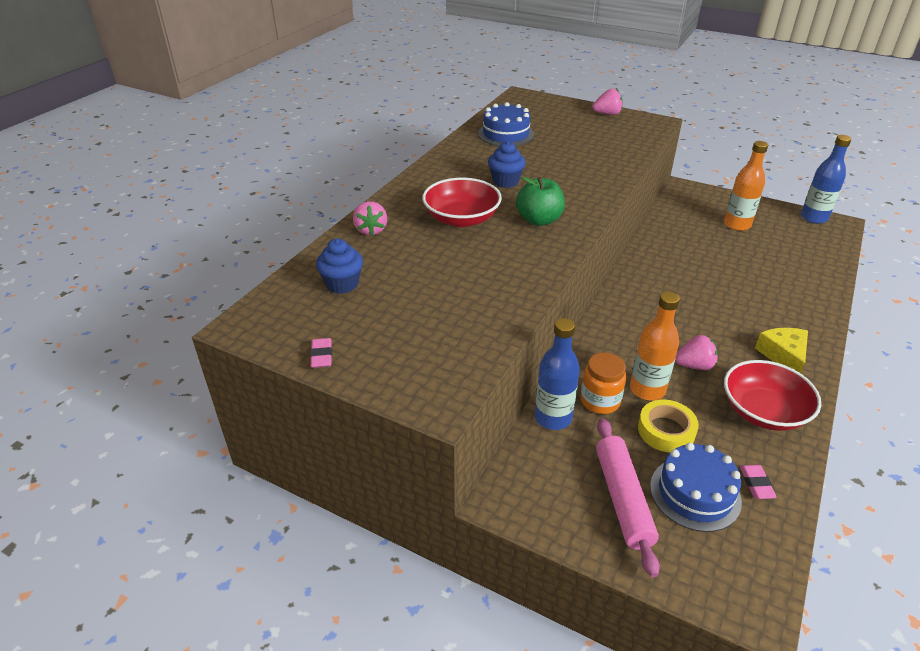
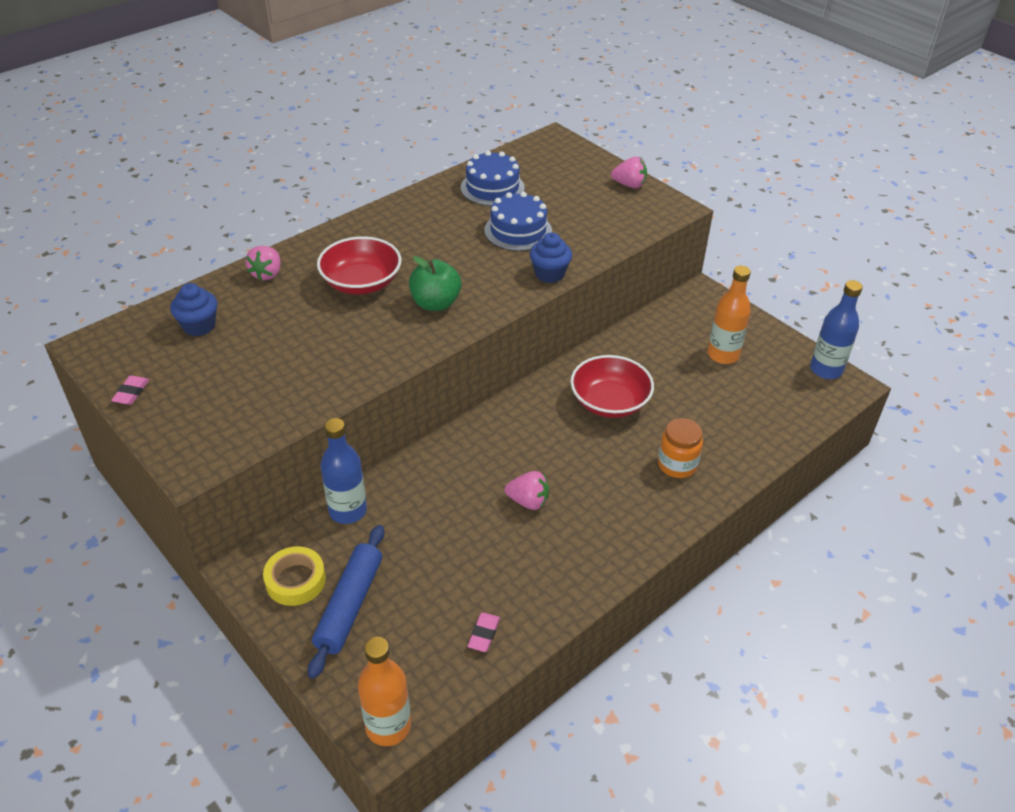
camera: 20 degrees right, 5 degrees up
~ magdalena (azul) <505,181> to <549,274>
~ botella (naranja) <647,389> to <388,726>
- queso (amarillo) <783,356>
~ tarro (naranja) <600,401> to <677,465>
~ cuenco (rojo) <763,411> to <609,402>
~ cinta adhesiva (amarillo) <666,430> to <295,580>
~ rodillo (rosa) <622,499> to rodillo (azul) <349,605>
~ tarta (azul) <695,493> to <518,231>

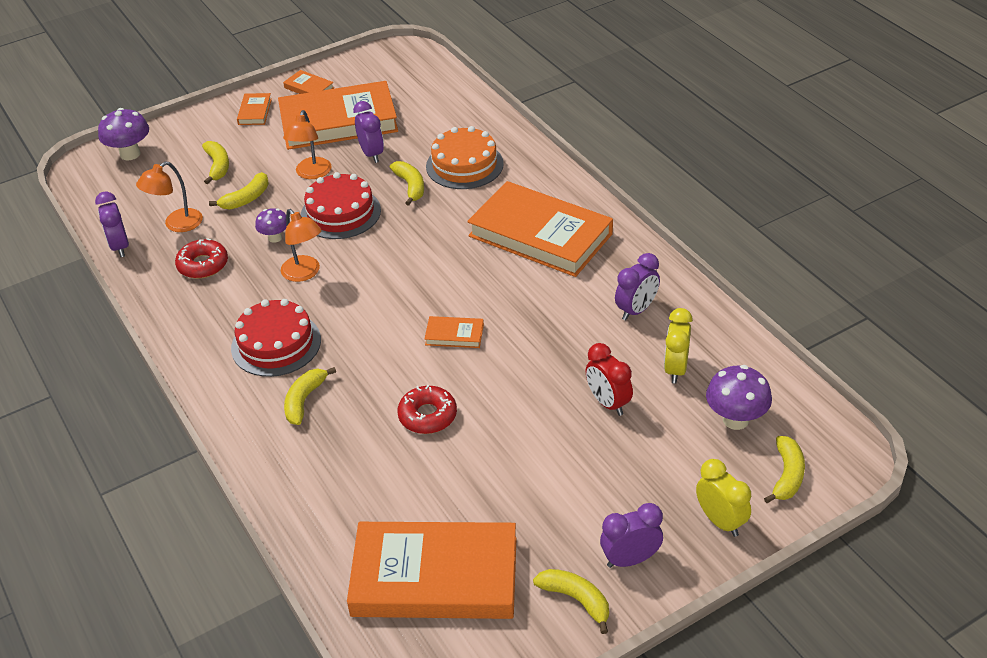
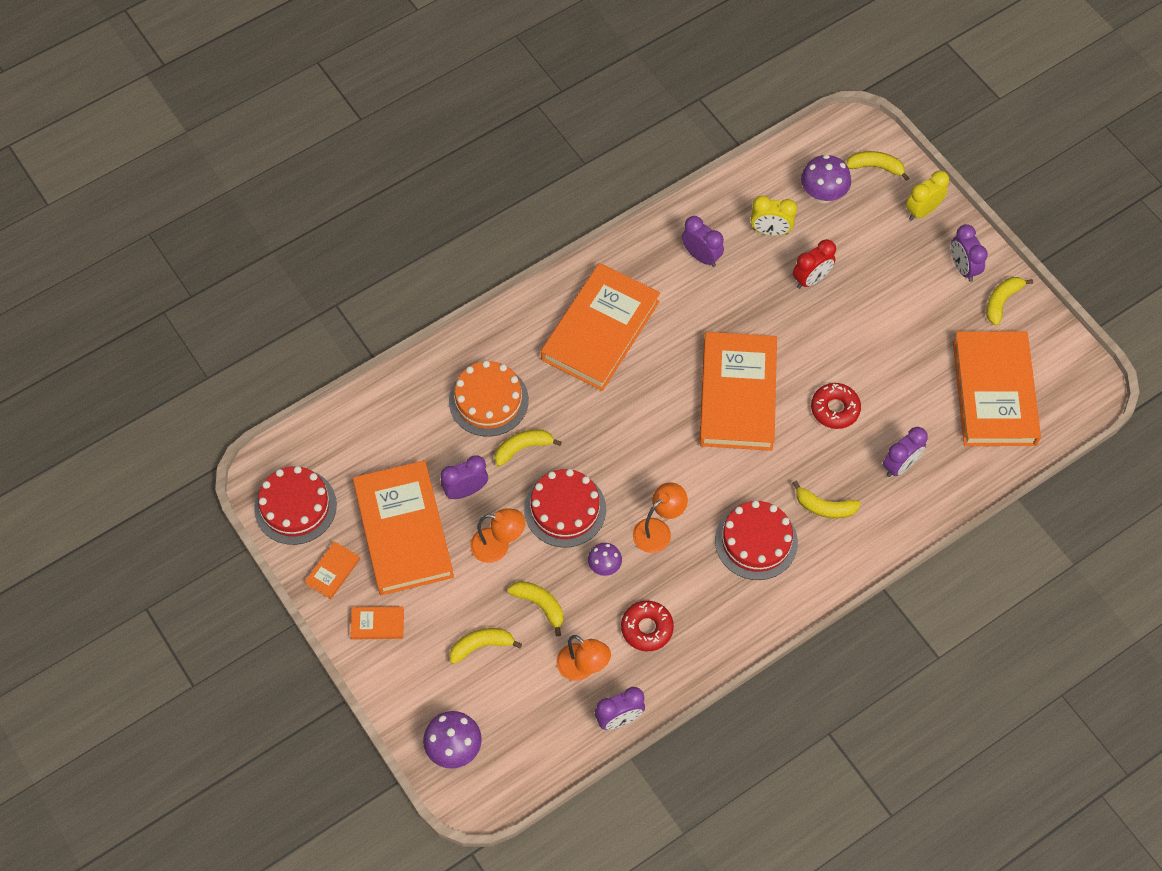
camera: 95 degrees left, 20 degrees up
~ libro (naranja) <454,335> = <737,395> x2.45
+ despertador (morado) <900,465>
+ tarta (rojo) <295,506>

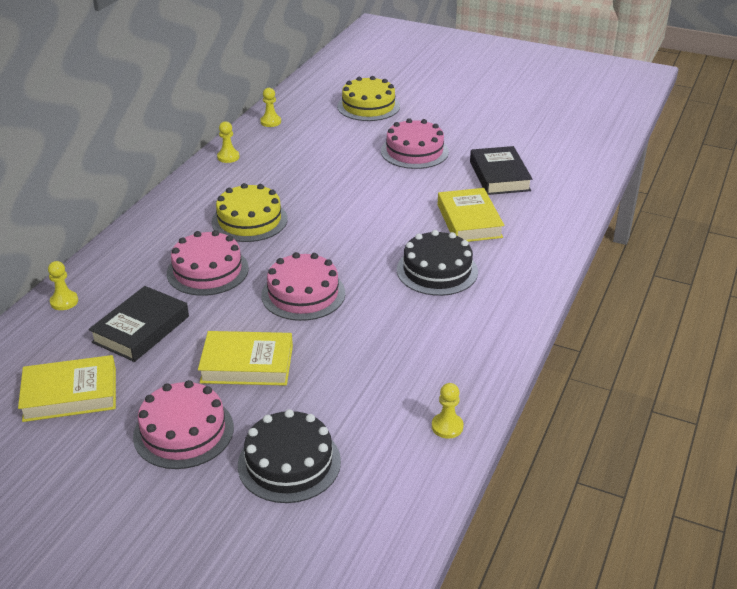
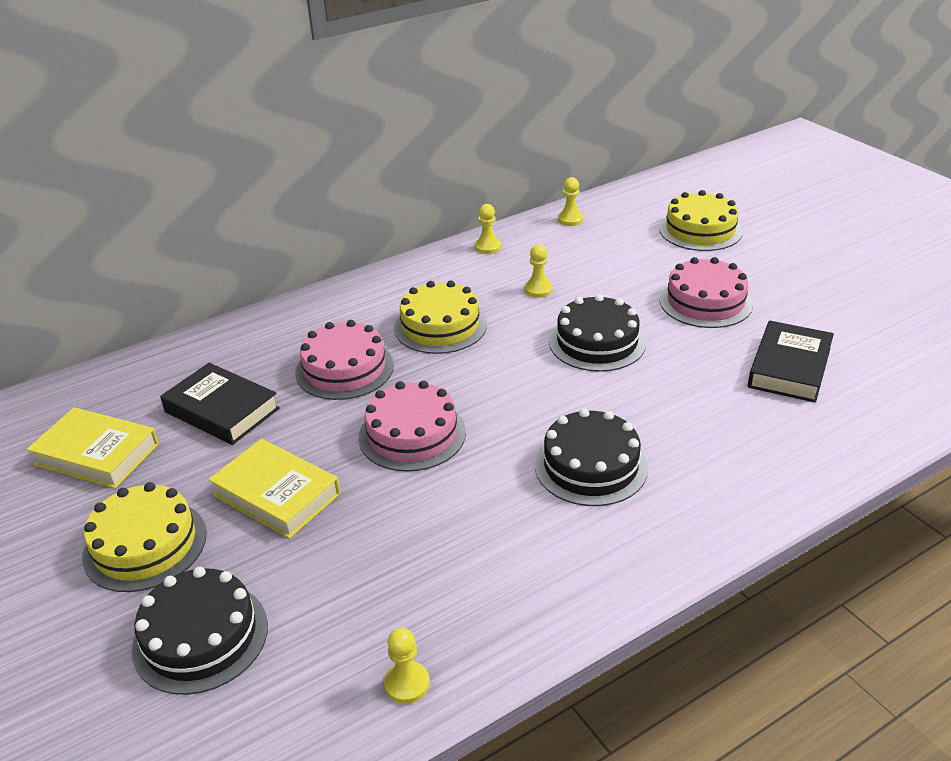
camera: 35 degrees right, 0 degrees up
- libro (amarillo) <469,221>
~ peón (amarillo) <64,301> to <538,289>
~ libro (negro) <141,329> = <222,410> 60 degrees clockwise
~ tarta (rosa) <183,431> to tarta (amarillo) <145,545>
+ tarta (negro) <597,342>

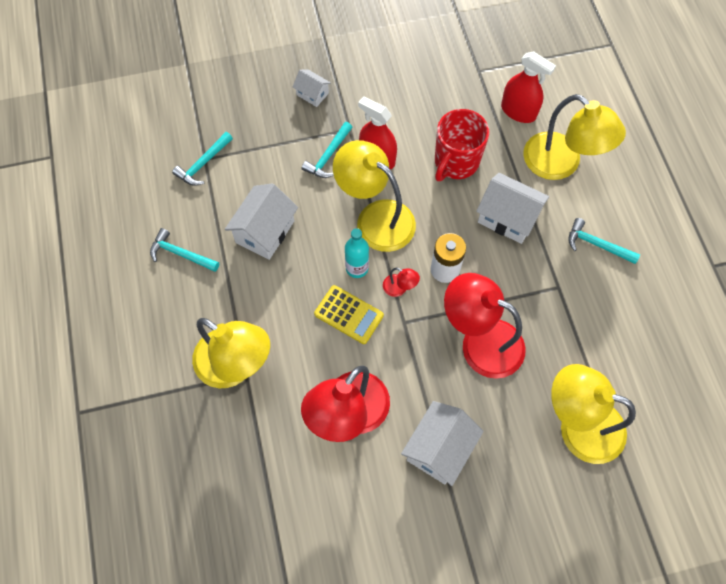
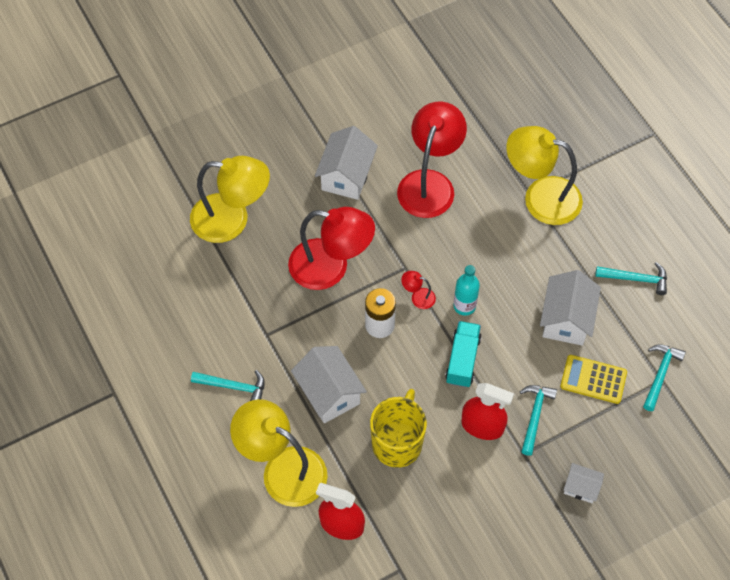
camera: 165 degrees right, 5 degrees down
~ taza (rojo) <455,162> to taza (amarillo) <397,442>
~ lámpara (amarillo) <375,218> to camión (turquesa) <462,360>
~ casa (blanco) <507,218> = <329,393> 45 degrees clockwise
~ calculadora (amarillo) <349,314> to <593,379>

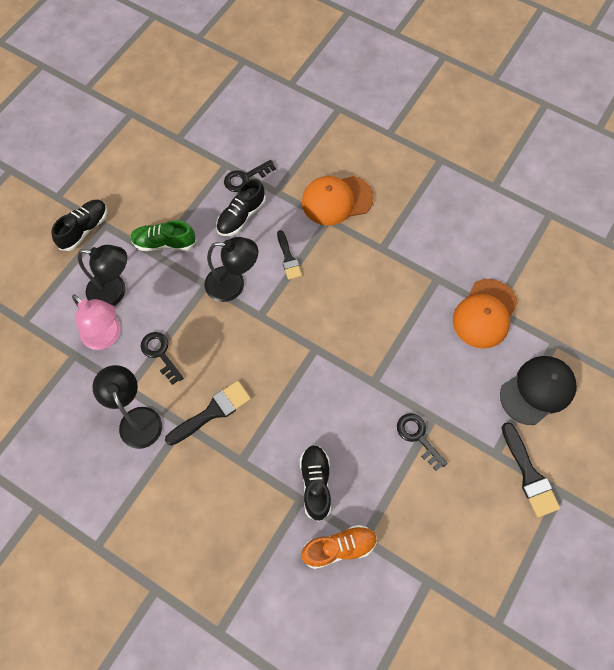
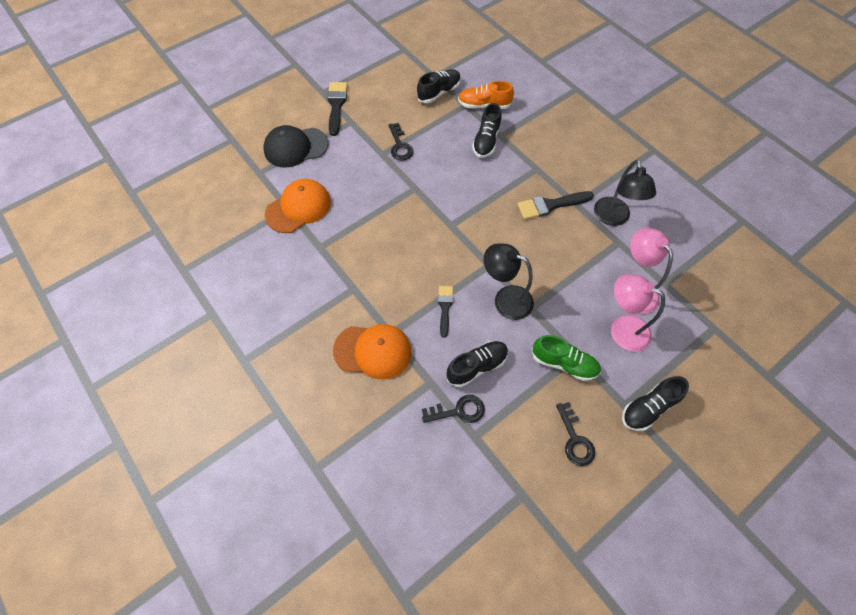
camera: 160 degrees left, 5 degrees down
~ lámpara (negro) <114,292> to lámpara (rosa) <622,329>
~ llave (negro) <160,354> to <575,439>
+ zapato (negro) <439,92>

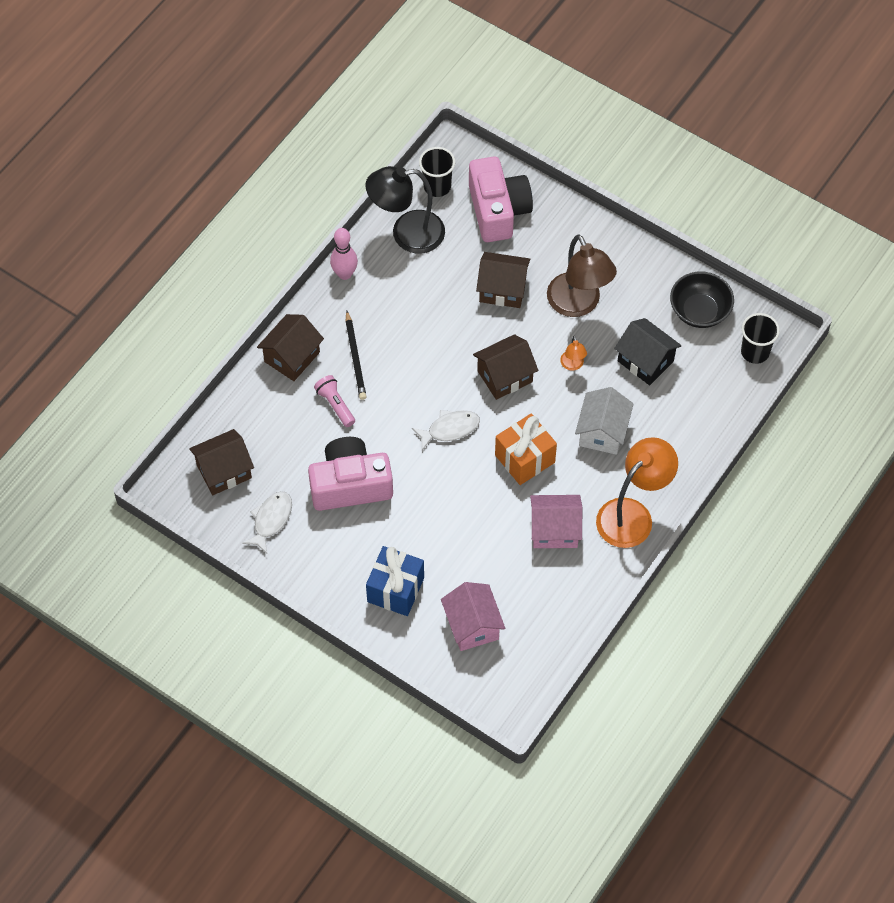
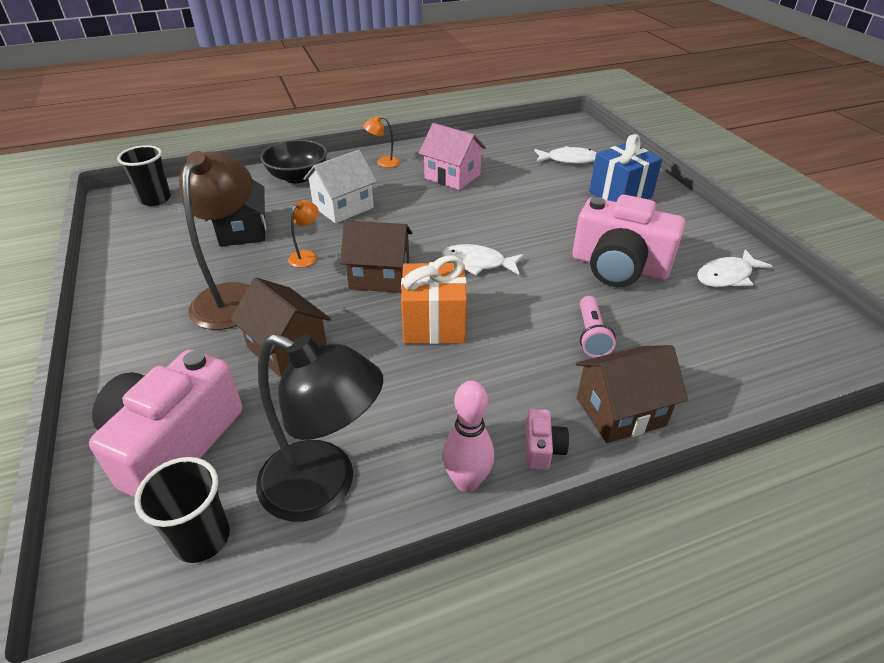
camera: 145 degrees left, 20 degrees down
~ cuenco (negro) <699,311> to <298,177>
- lápiz (negro) <355,357>
~ regalo (naranja) <525,459> to <434,324>
- casa (marrón) <224,471>
~ lámpara (naranja) <632,515> = <383,163> x0.44
~ casa (rosa) <472,625> to pez (blanco) <568,160>
+ cámara (rosa) <542,449>

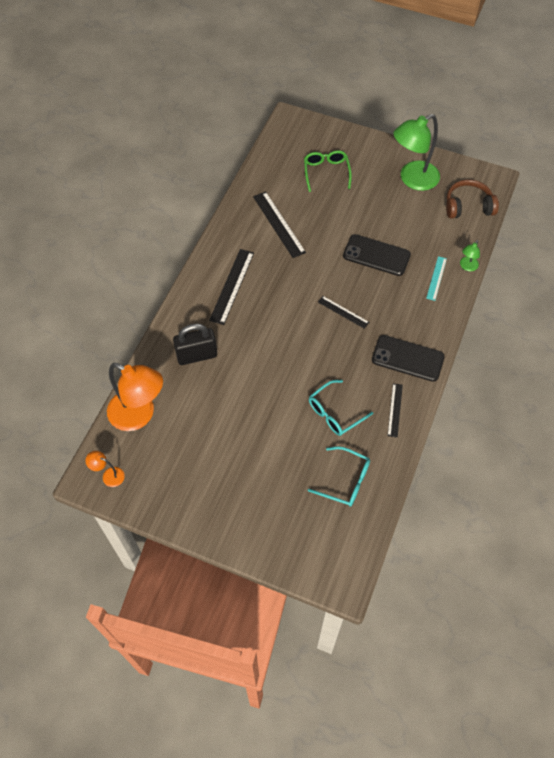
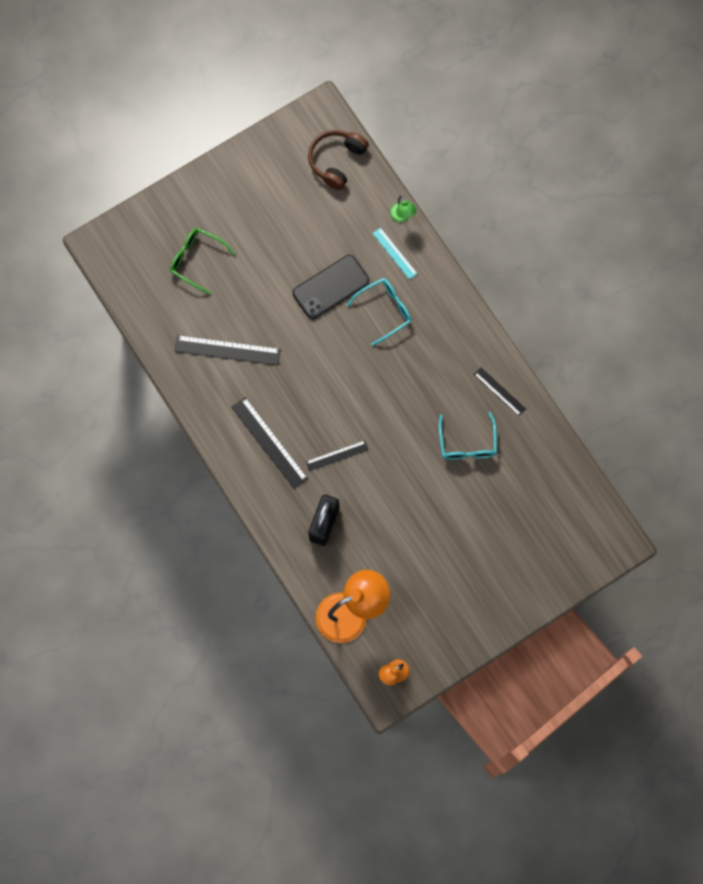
camera: 55 degrees left, 15 degrees up
- lámpara (verde) <412,179>
~ regla (negro) <343,312> to <337,455>
- móvil (negro) <407,358>
~ gafas (turquesa) <345,481> to <385,310>

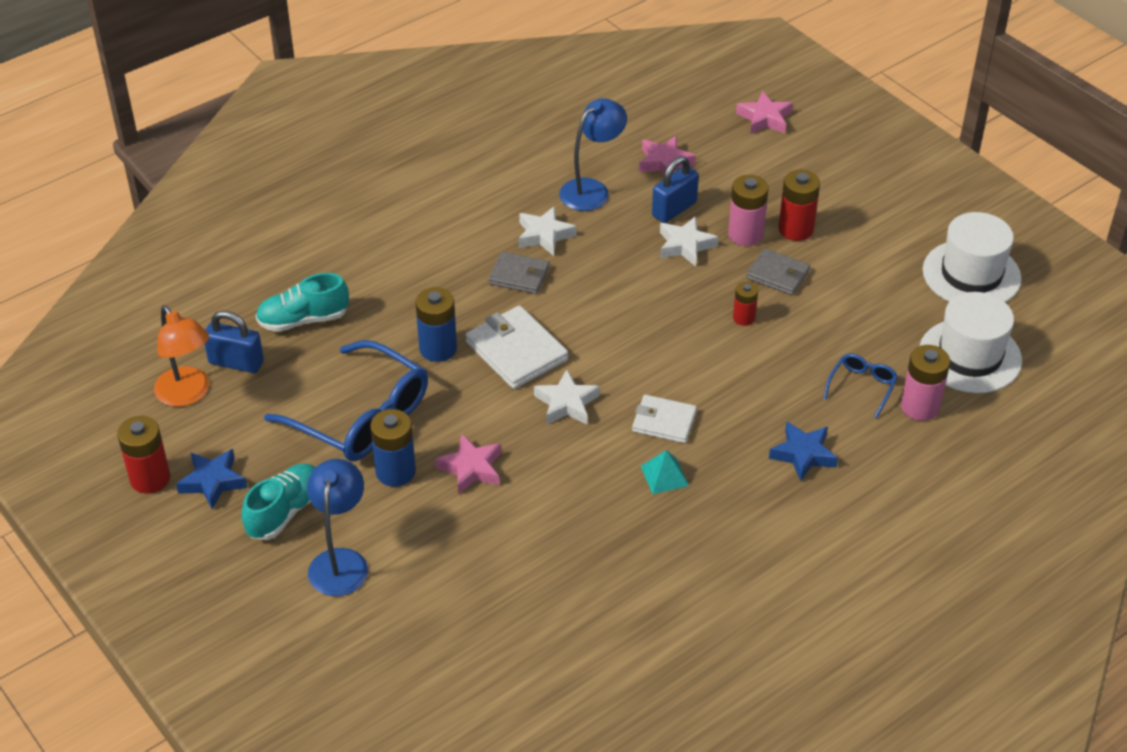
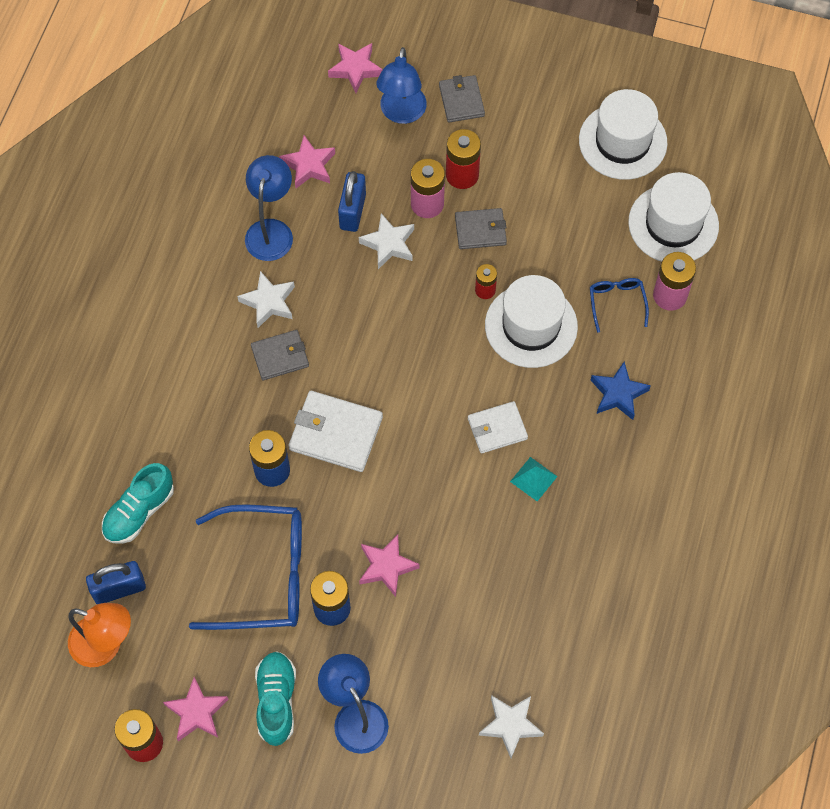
camera: 35 degrees left, 20 degrees up
~ estrella (blanco) <566,403> to <510,725>
~ estrella (azul) <213,482> to estrella (rosa) <197,712>
+ lámpara (azul) <401,113>
+ cartera (gris) <461,100>
+ sombrero (blanco) <531,326>

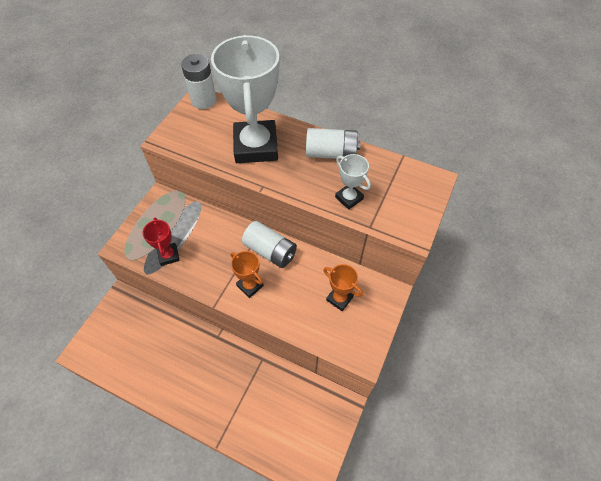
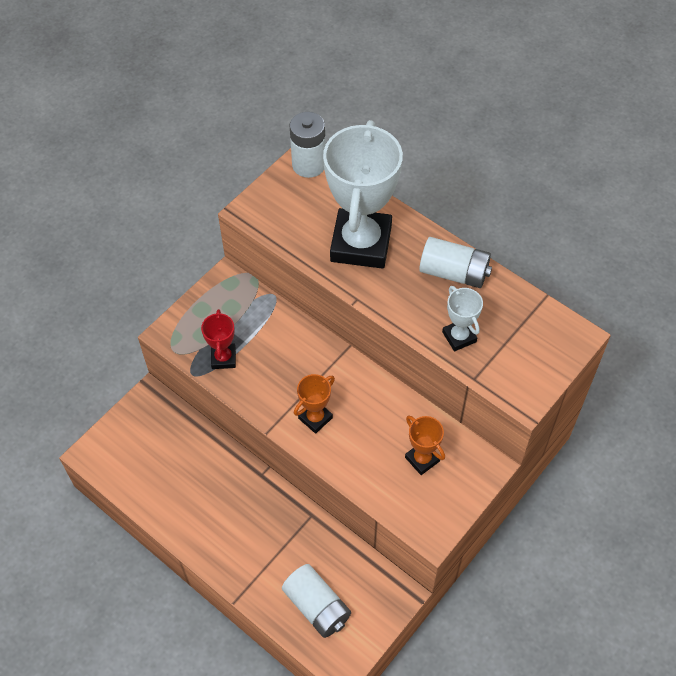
camera: 15 degrees right, 0 degrees up
~ pila (blanco) <270,251> to <317,606>
~ trofeo (naranja) <250,285> = <315,418> 75 degrees clockwise

